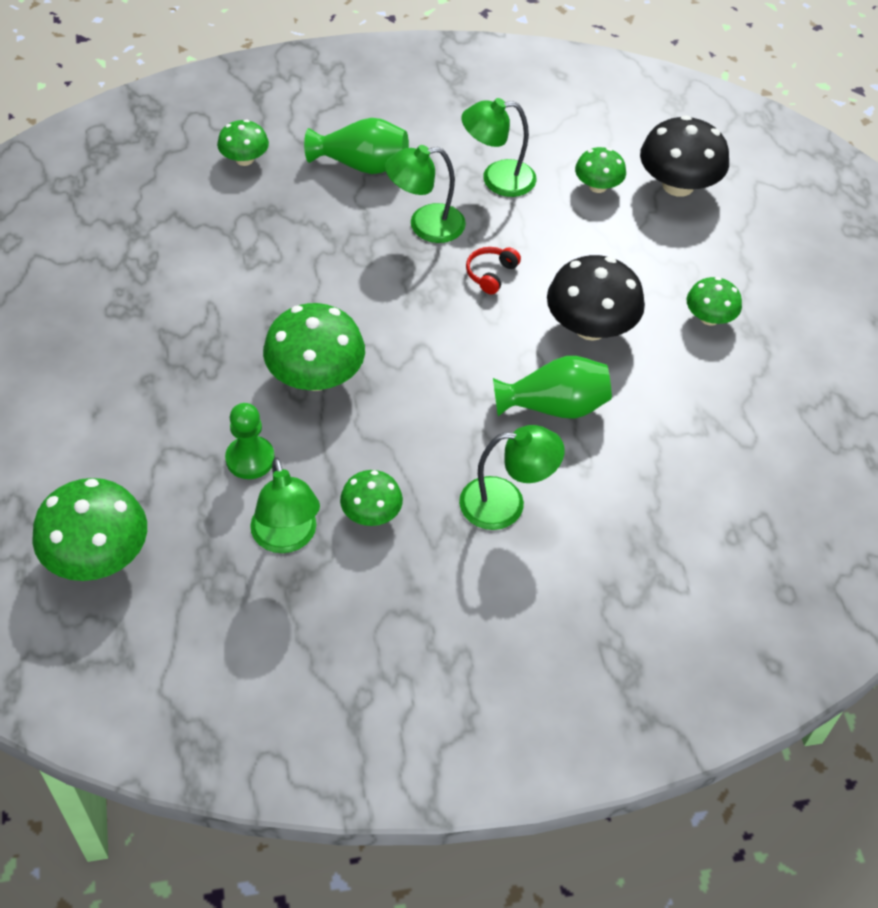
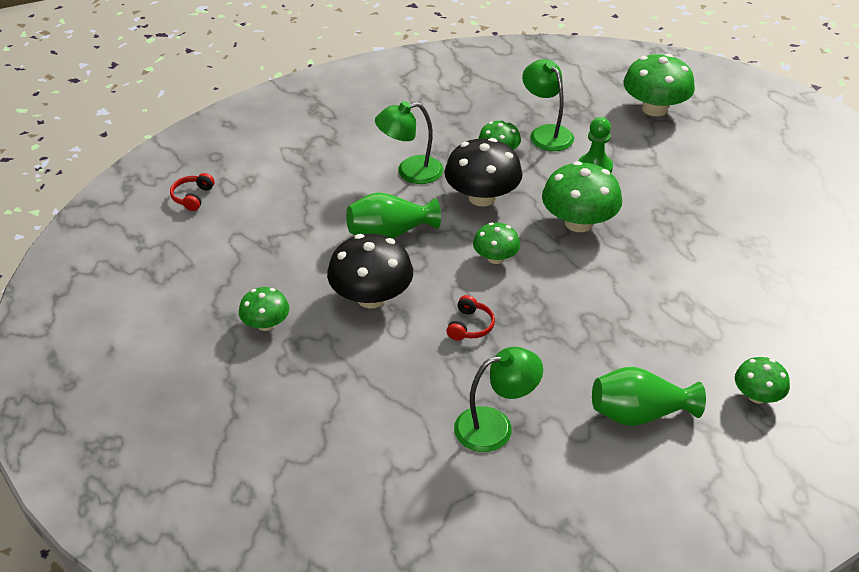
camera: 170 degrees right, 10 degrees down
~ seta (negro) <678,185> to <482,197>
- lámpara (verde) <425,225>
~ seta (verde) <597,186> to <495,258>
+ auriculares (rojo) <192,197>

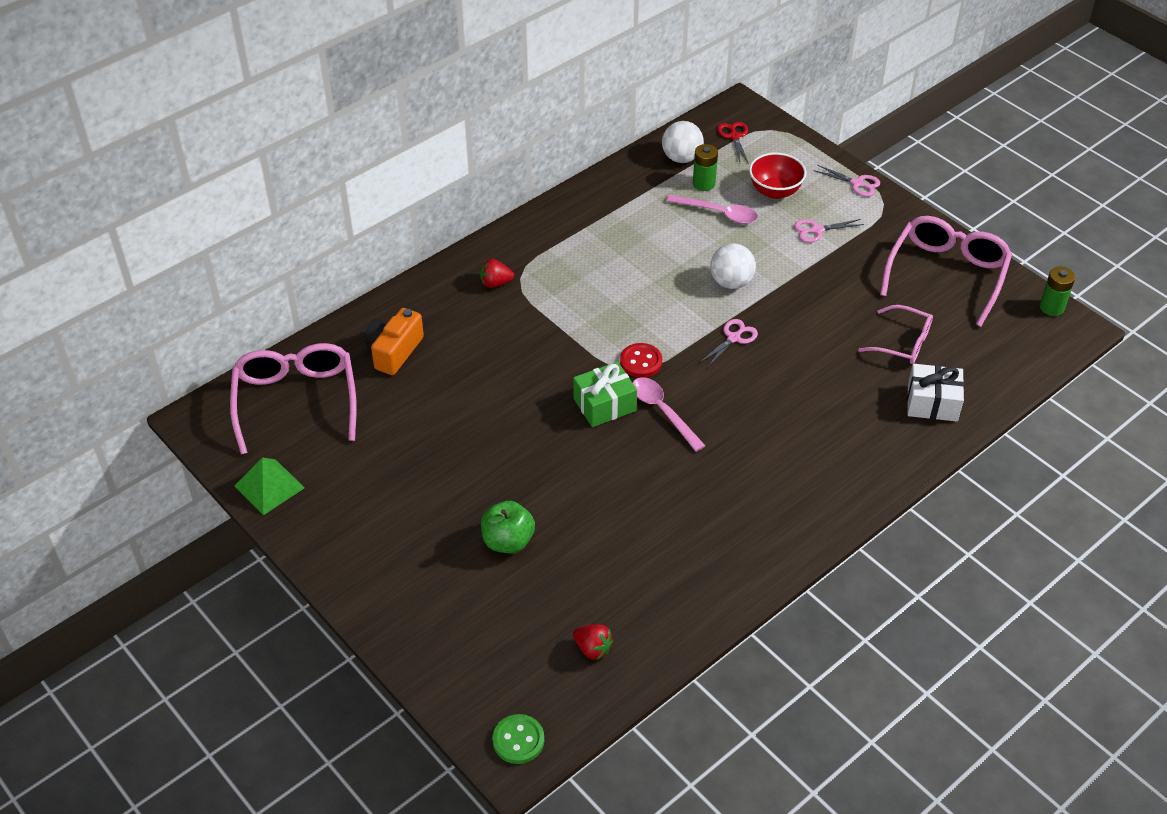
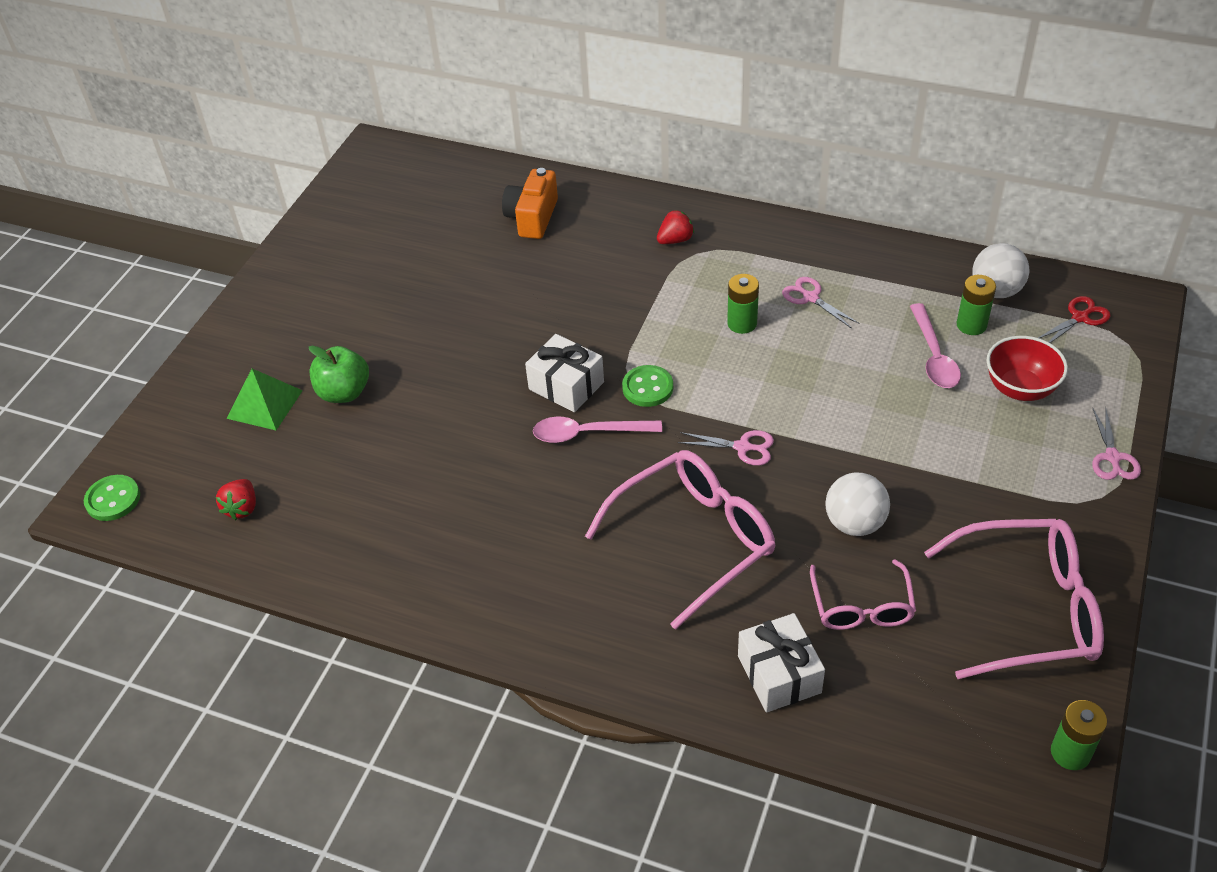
camera: 65 degrees right, 0 degrees up
~ tijeras (rosa) <817,230> to <810,297>
~ pelota (blanco) <731,282> to <854,523>
~ fresa (rojo) <495,283> = <675,240> 90 degrees clockwise
~ cámara (naranja) <394,351> = <532,217> 75 degrees counterclockwise
~ gafas (rosa) <296,400> to <694,539>
~ botón (rojo) <641,362> to botón (verde) <647,388>
~ regalo (verde) <604,405> to regalo (blanco) <566,386>
~ cuchara (rosa) <662,411> = <588,433> 120 degrees counterclockwise
~ pirámide (verde) <269,487> to <264,404>
+ pila (verde) <742,323>

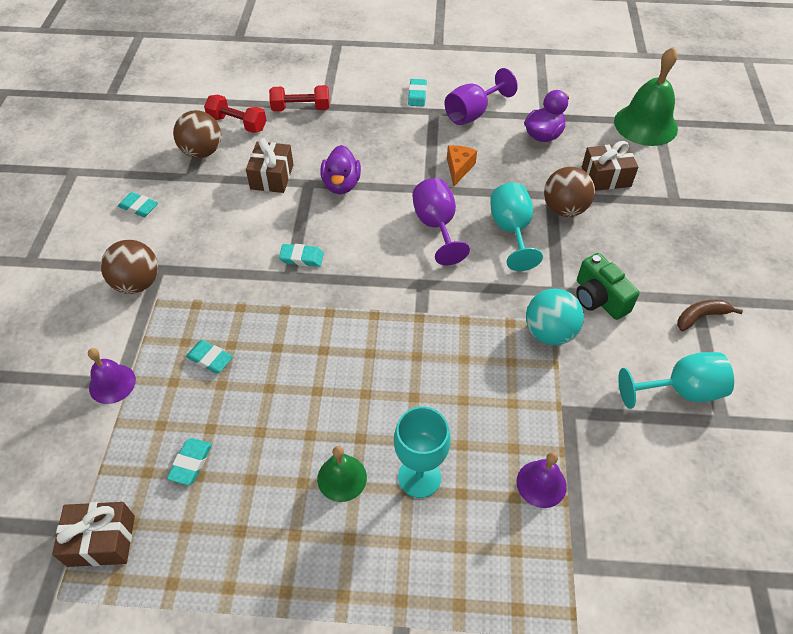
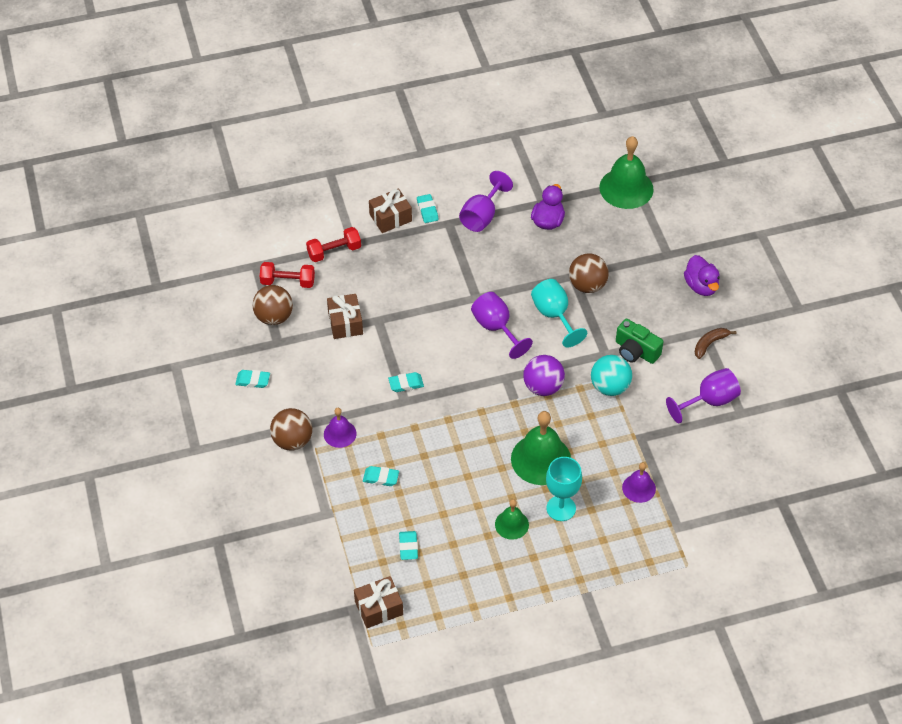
camera: 20 degrees left, 0 degrees up
~ regalo (marrón) <606,177> to <390,218>
~ pato (morado) <341,184> to <701,286>
- queso (naranja) <458,168>
~ campana (morado) <112,383> to <340,433>
~ copa (turquesa) <680,391> to copa (morado) <709,401>
+ pelota (morado) <543,387>
+ campana (verde) <541,459>

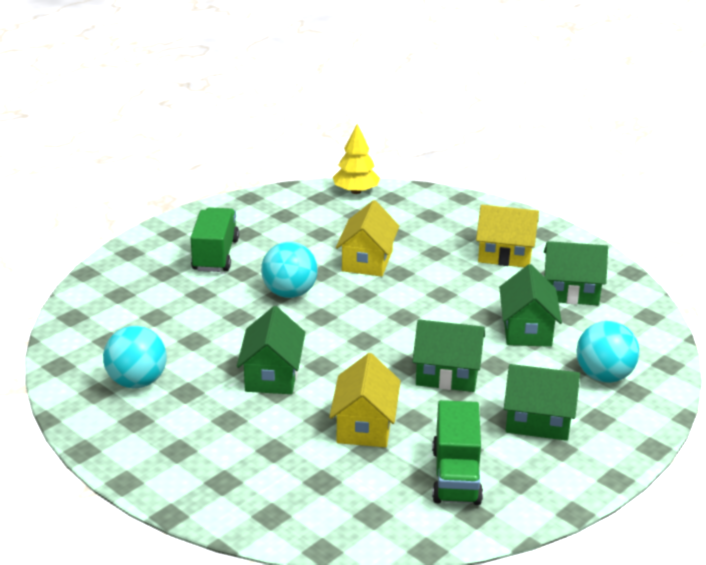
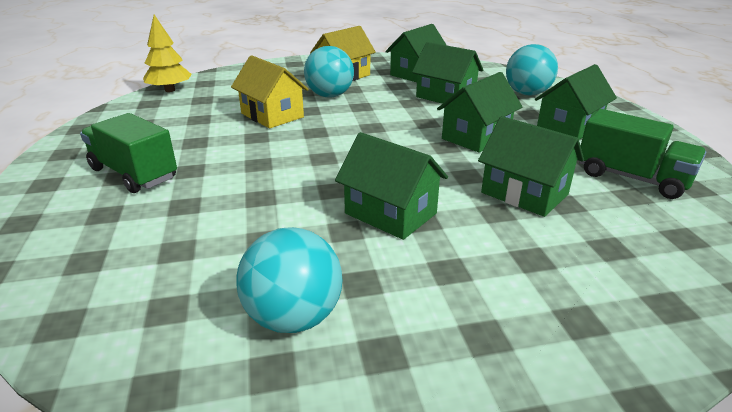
camera: 55 degrees left, 0 degrees up
~ pelota (turquesa) <289,293> to <329,95>
~ casa (amarillo) <364,426> to casa (verde) <524,193>

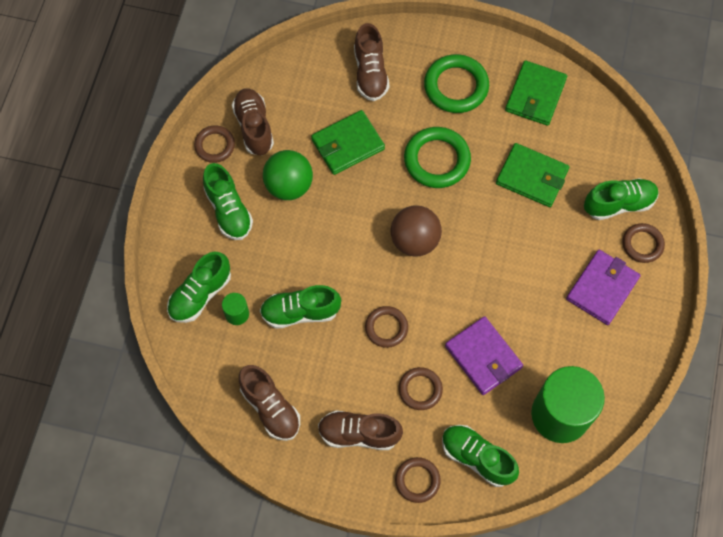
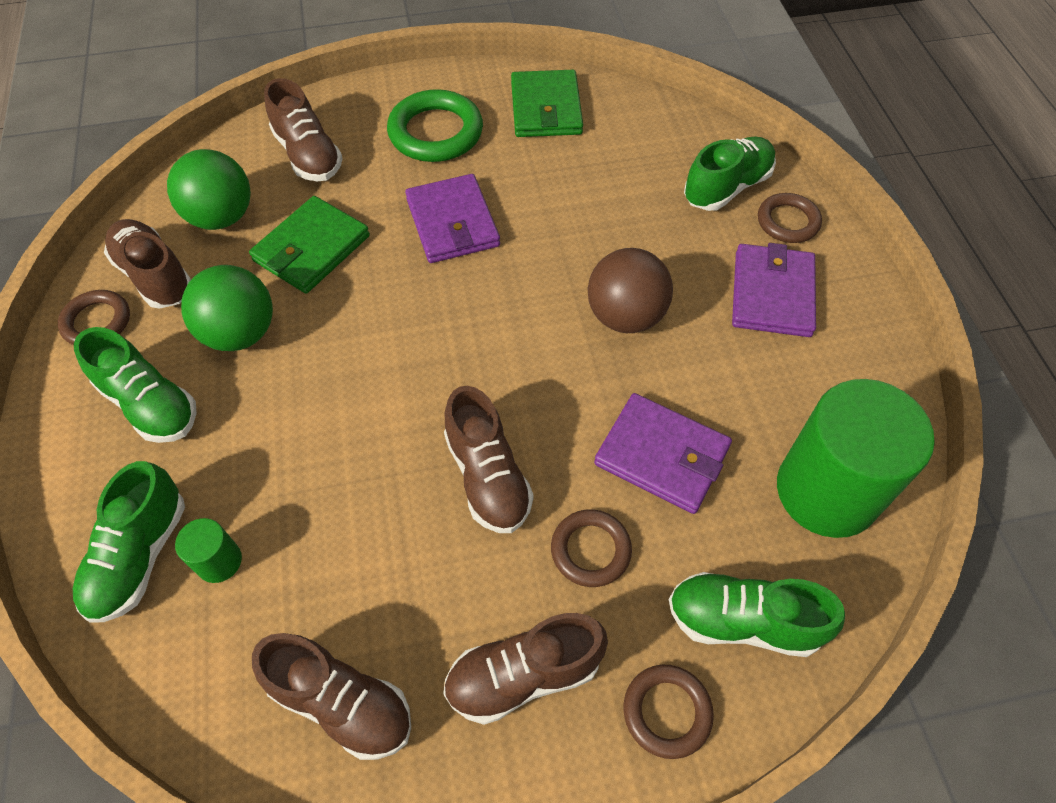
camera: 25 degrees left, 10 degrees down
~ anillo (verde) <437,160> to cartera (morado) <452,223>
- cartera (verde) <532,177>
~ pelota (marrón) <414,240> to <625,316>
- zapato (verde) <300,312>
~ anillo (marrón) <386,328> to zapato (marrón) <487,476>
+ pelota (verde) <222,217>

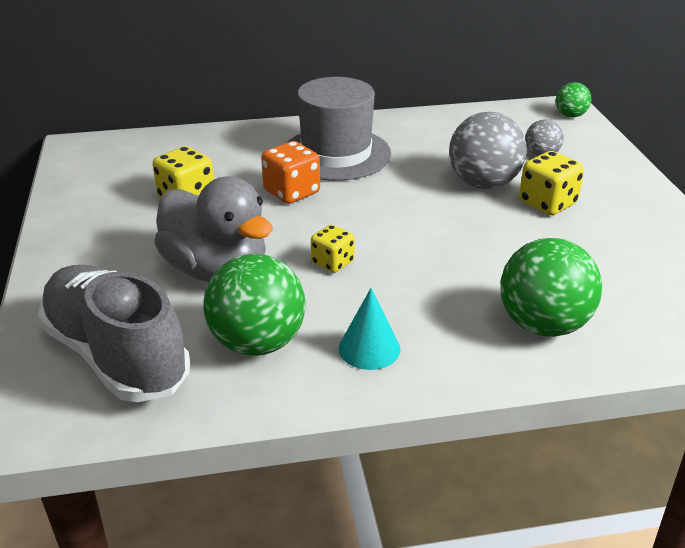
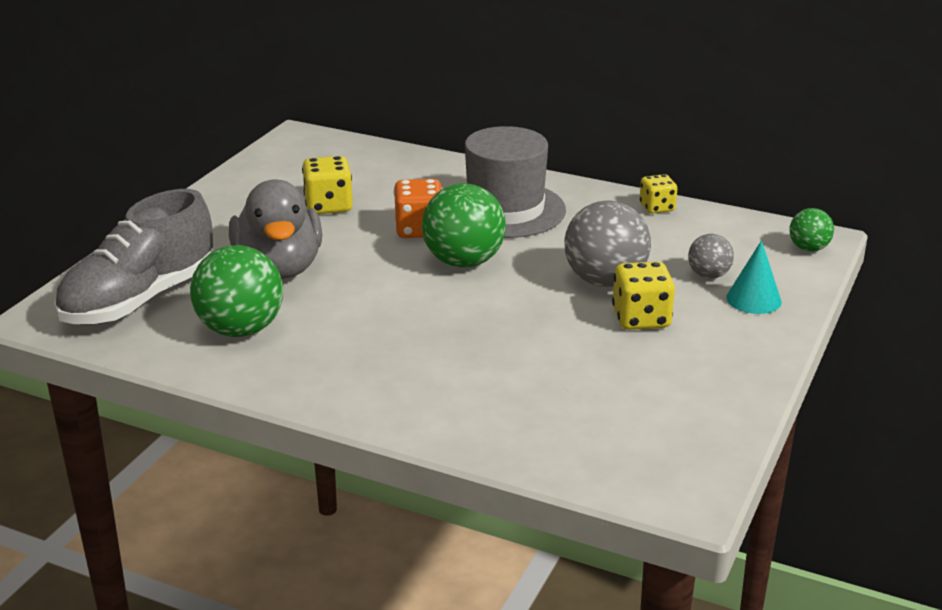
camera: 35 degrees right, 5 degrees down
~ dado (amarillo) <332,262> to <657,207>
~ pelota (verde) <543,325> to <463,262>
~ zapato (gris) <116,355> = <140,300> 135 degrees counterclockwise
~ cono (turquesa) <369,348> to <753,299>

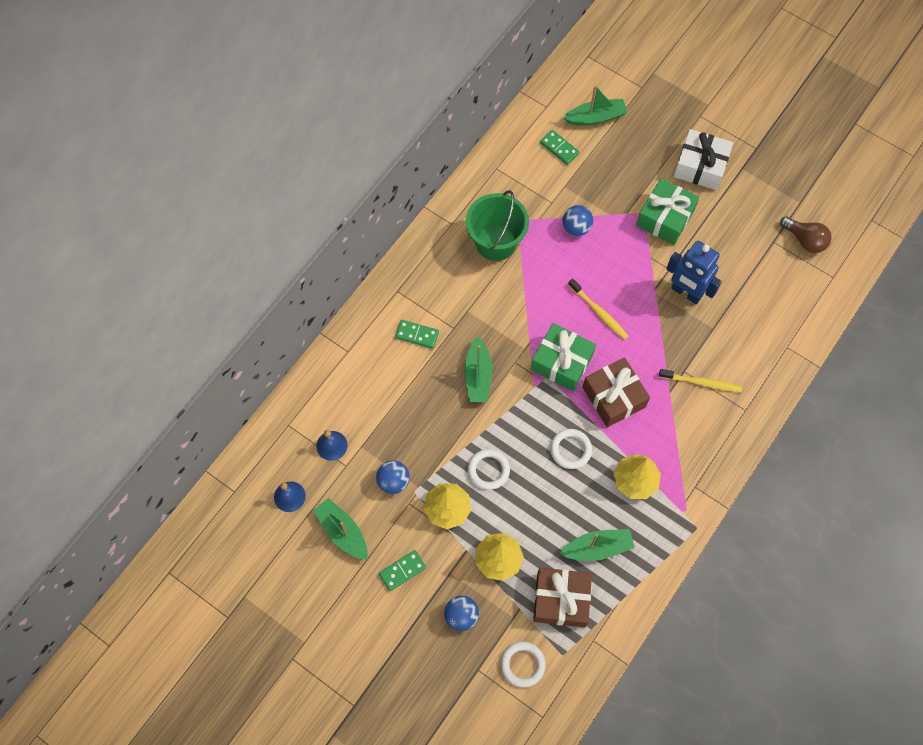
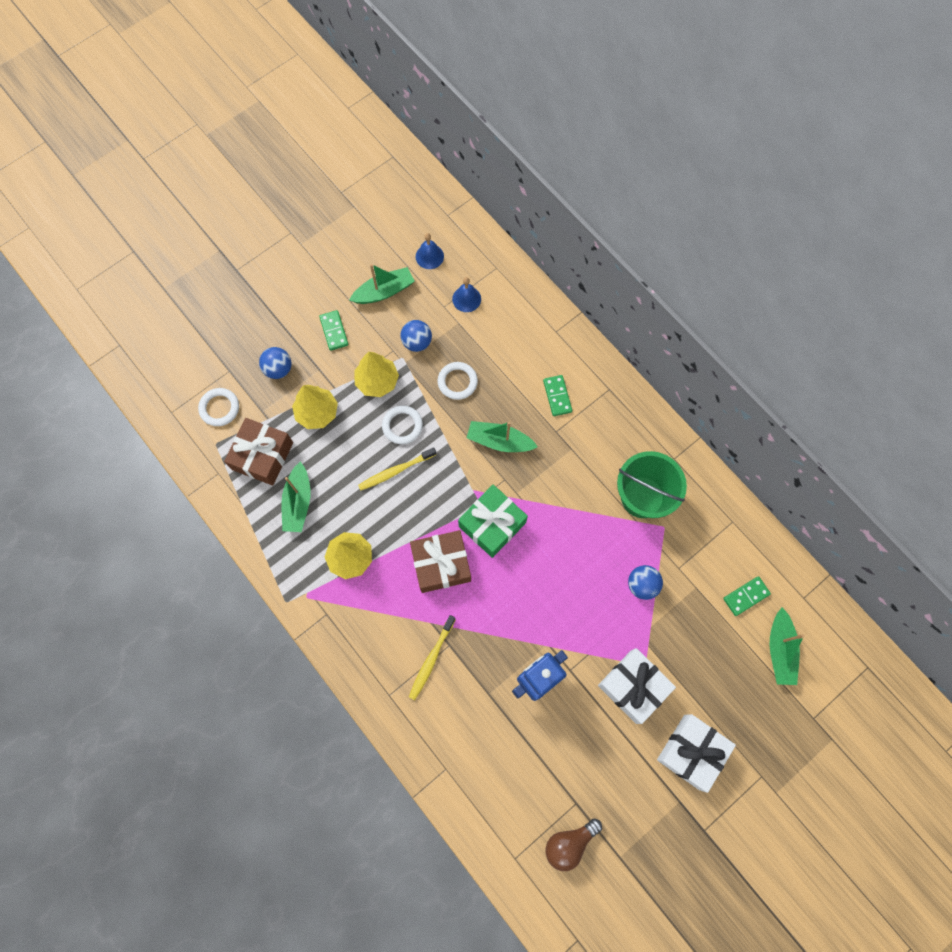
camera: 105 degrees right, 5 degrees up
~ regalo (verde) <665,218> to regalo (blanco) <633,686>
~ cepillo de dientes (amarillo) <599,312> to <395,471>
~ ficha de dominó (verde) <417,335> = <557,396> 45 degrees counterclockwise
~ anillo (blanco) <570,450> to <457,382>

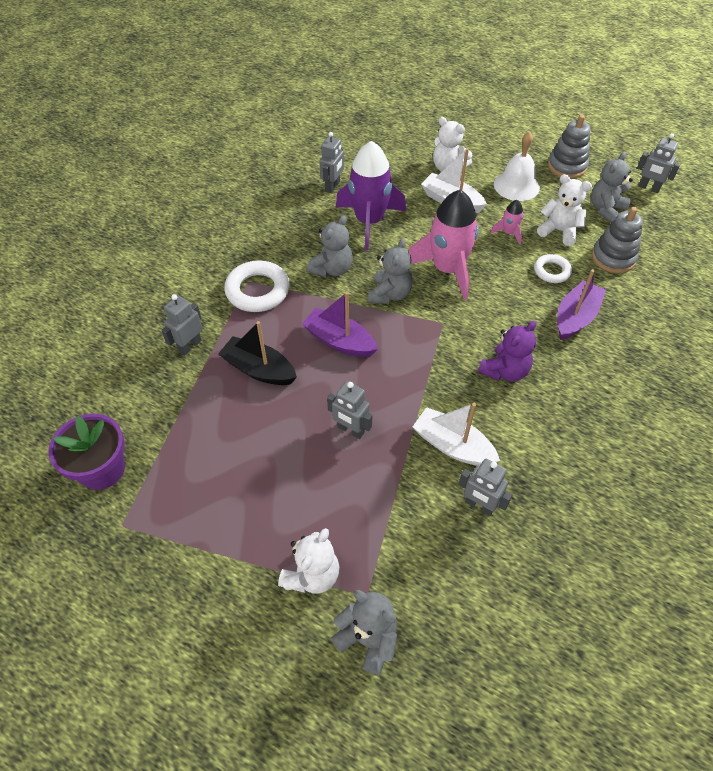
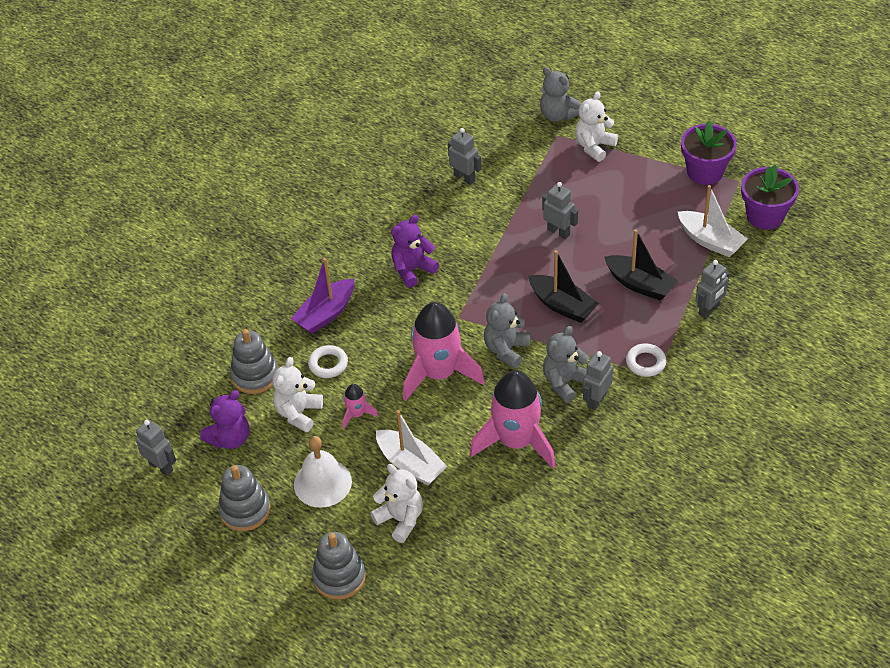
camera: 170 degrees left, 5 degrees down
~ robot (gris) <333,186> to <596,400>
~ cohete (morado) <369,221> to cohete (rosa) <516,442>
~ osito (gris) <606,210> to osito (morado) <230,438>
~ osito (blanco) <559,231> = <298,413> 75 degrees clockwise
~ anillo (blanco) <258,291> = <645,363> x0.59
~ barco (morado) <339,341> to barco (negro) <562,305>
~ barco (blanco) <452,446> to <710,241>
+ maceta (morado) <705,172>
+ juguete apilable (gris) <339,577>

